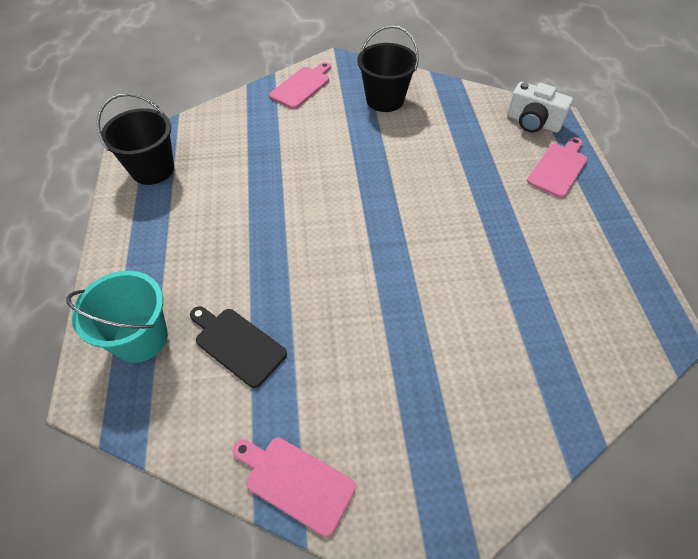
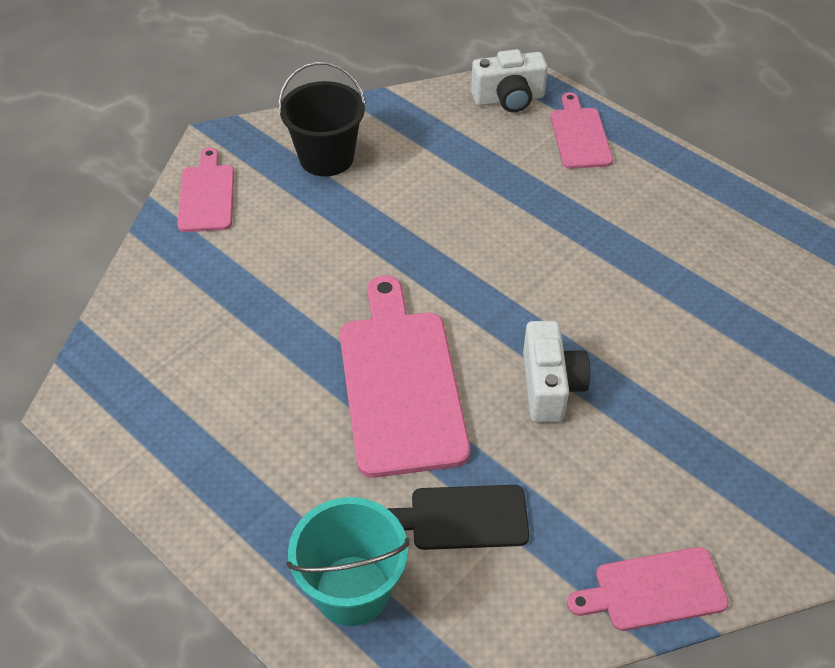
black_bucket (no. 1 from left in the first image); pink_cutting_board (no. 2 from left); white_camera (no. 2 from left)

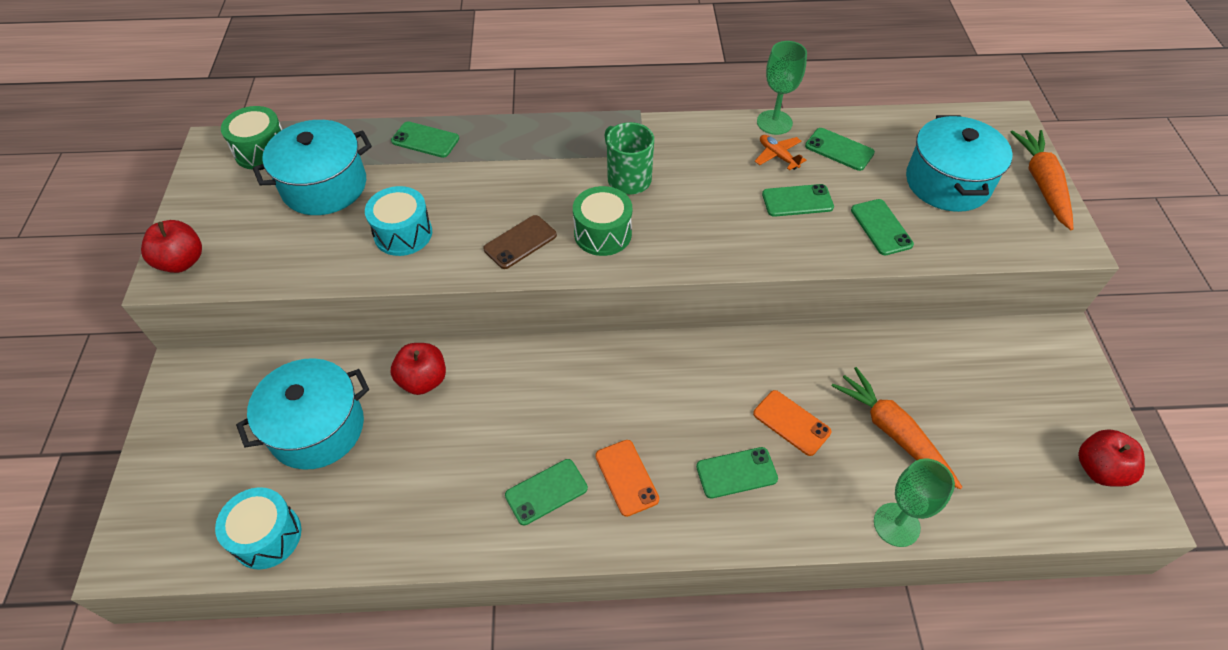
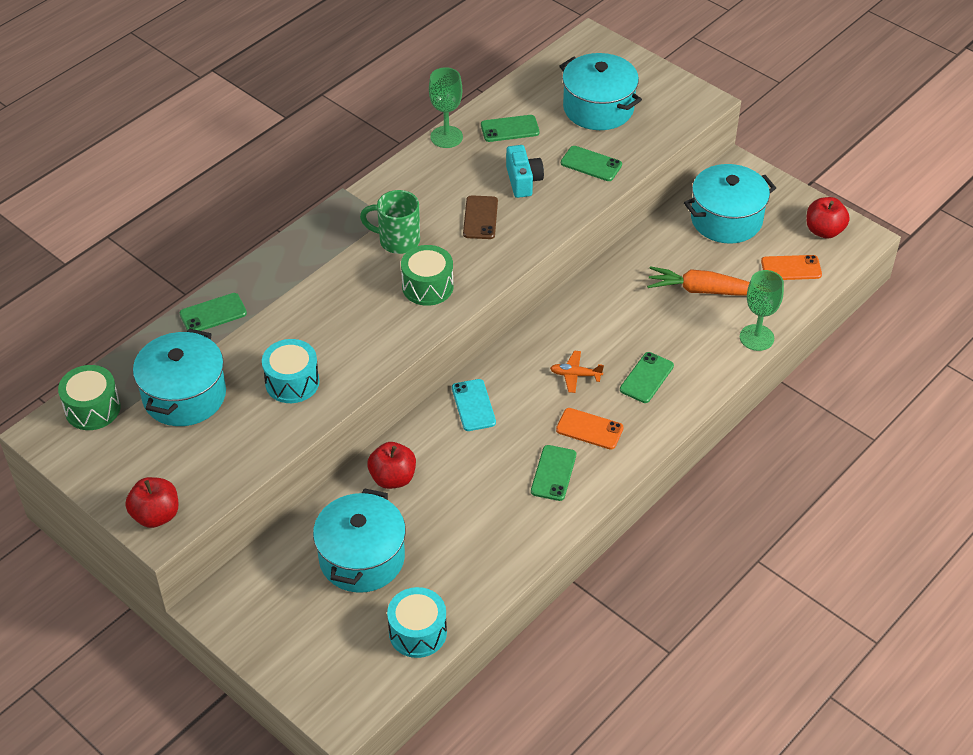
brown_phone; orange_phone (no. 2 from left); orange_plane; turquoise_camera; orange_carrot (no. 2 from left in the first image); turquoise_phone; turquoise_pot (no. 4 from left)

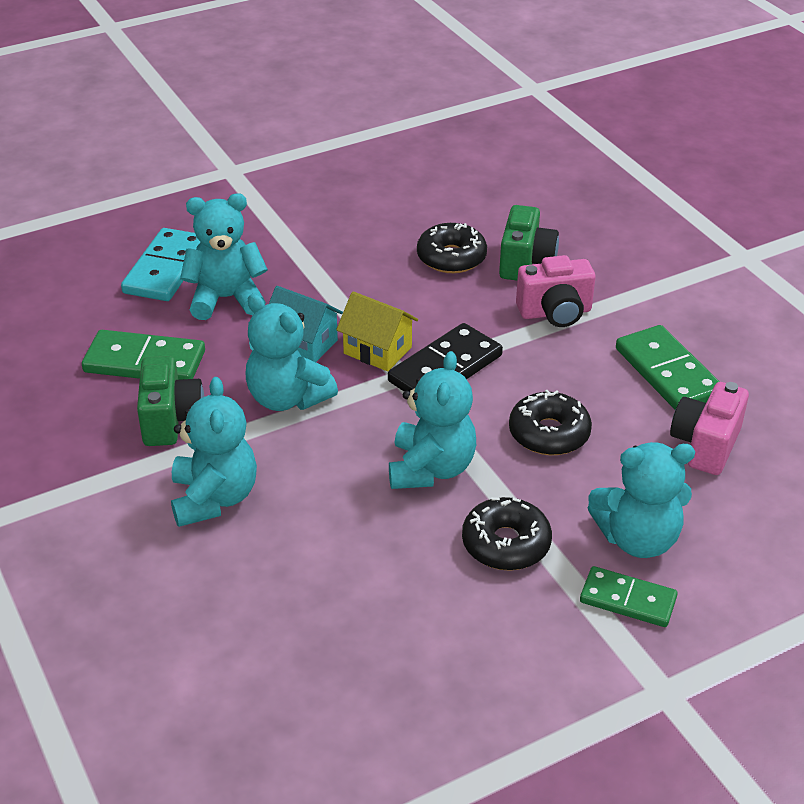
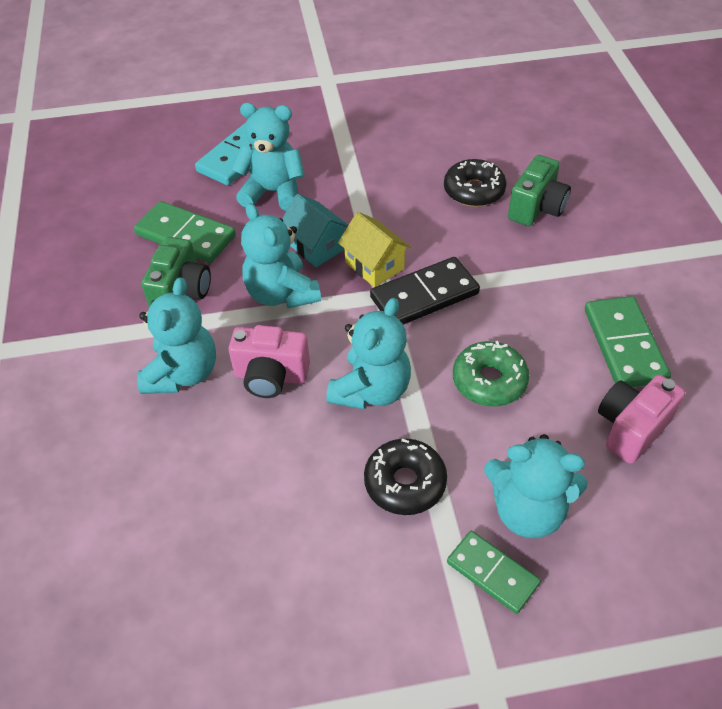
green_donut; pink_camera (no. 1 from left)

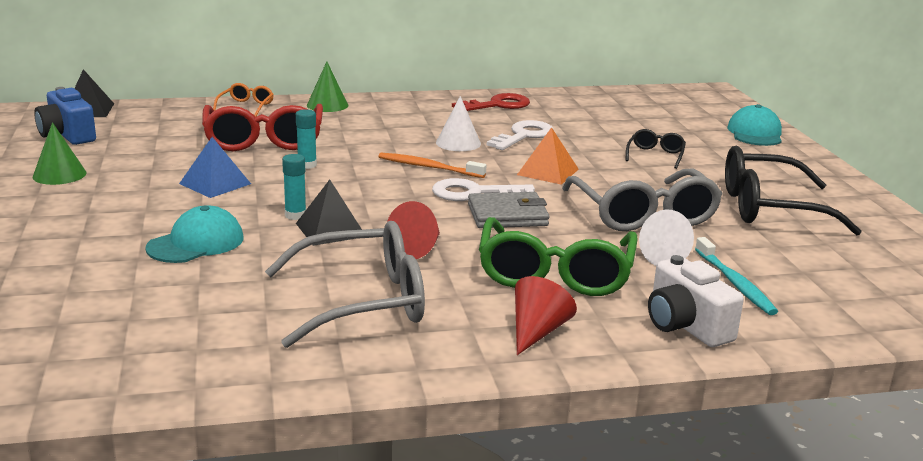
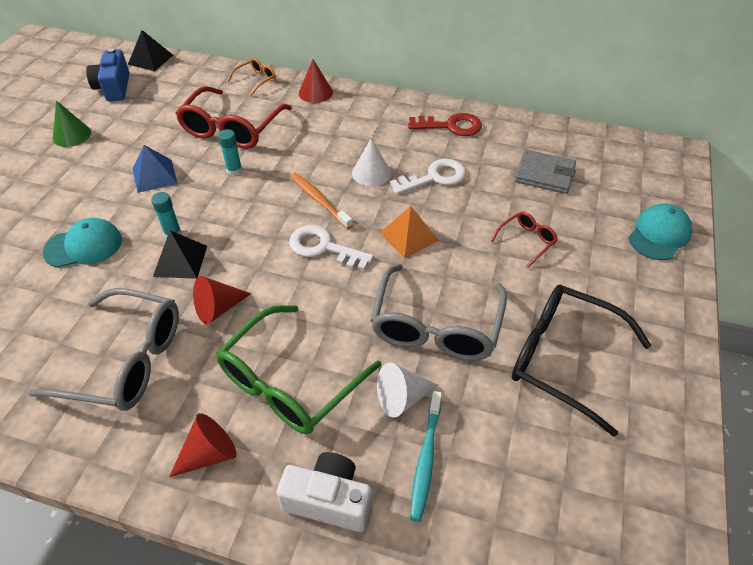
red_cone (no. 3 from left); grey_wallet; red_glasses (no. 2 from left); white_camera

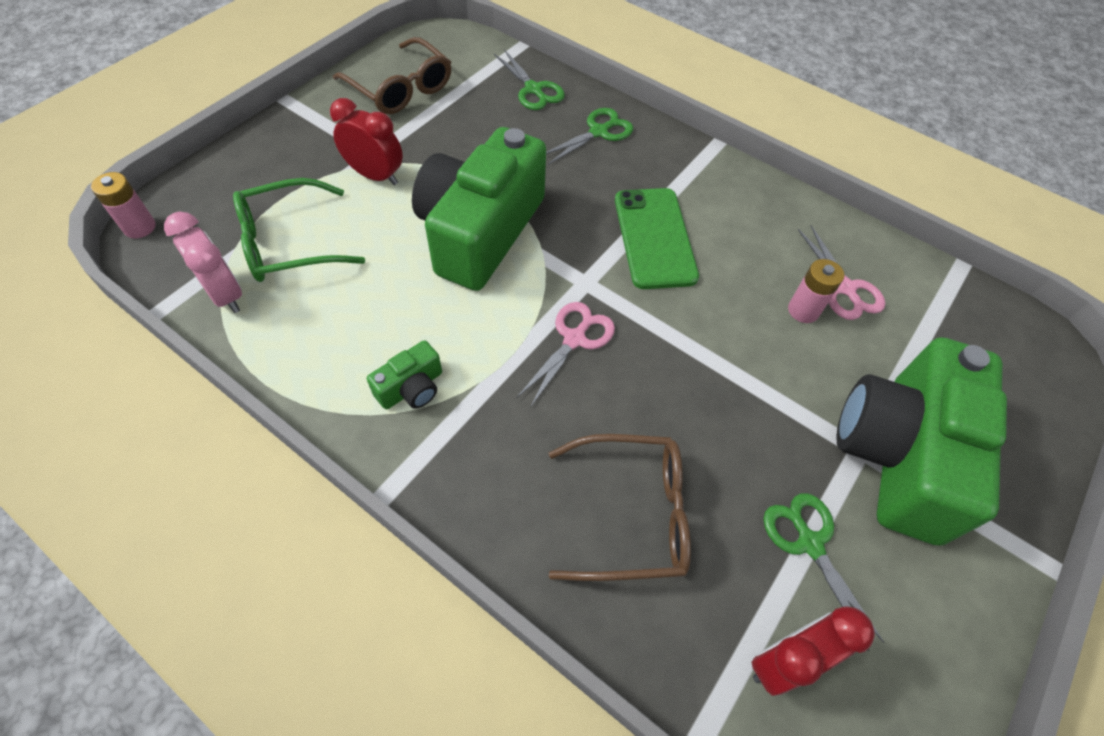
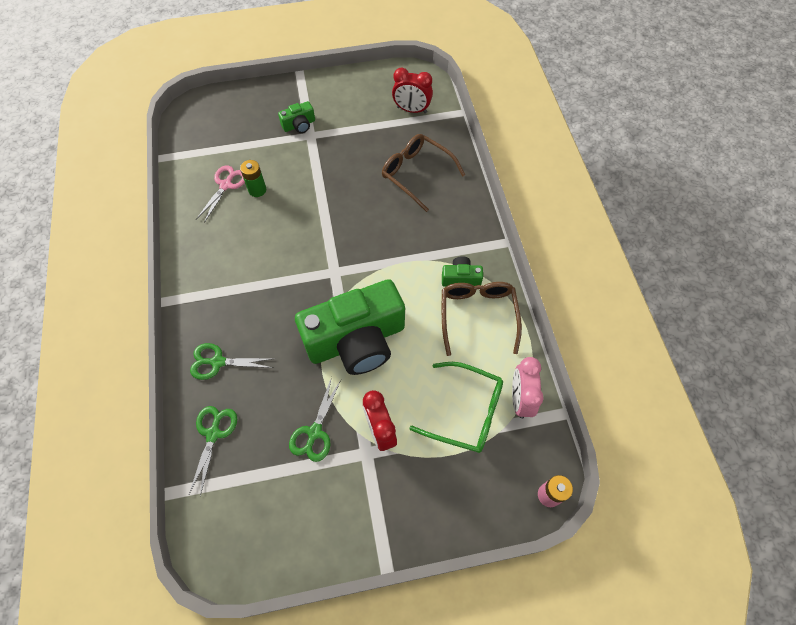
brown_glasses (no. 2 from left); pink_scissors (no. 1 from left in the first image); green_phone; green_scissors (no. 3 from left); green_battery; green_camera (no. 1 from left)

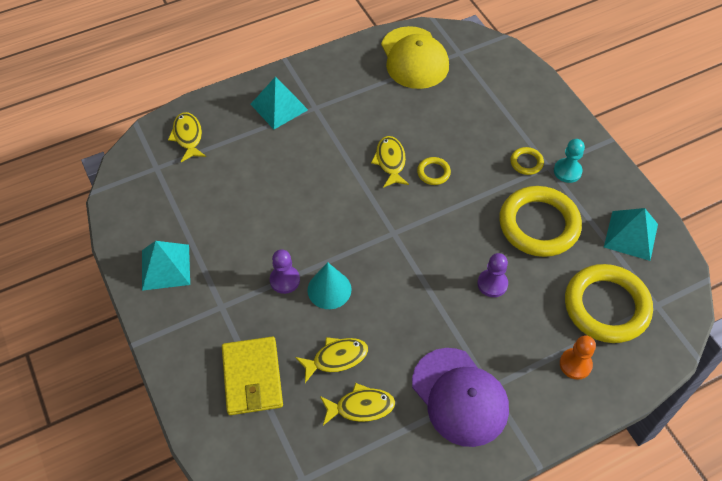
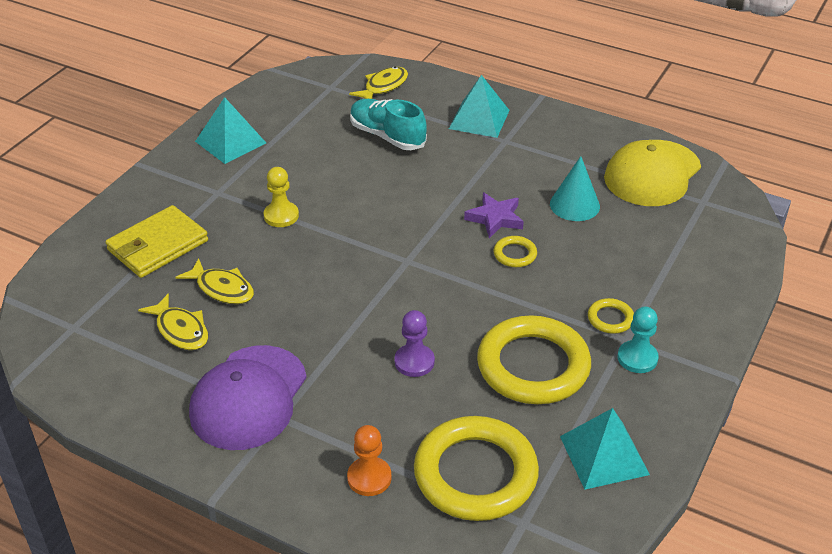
yellow_pawn; turquoise_cone; purple_star; turquoise_shoe

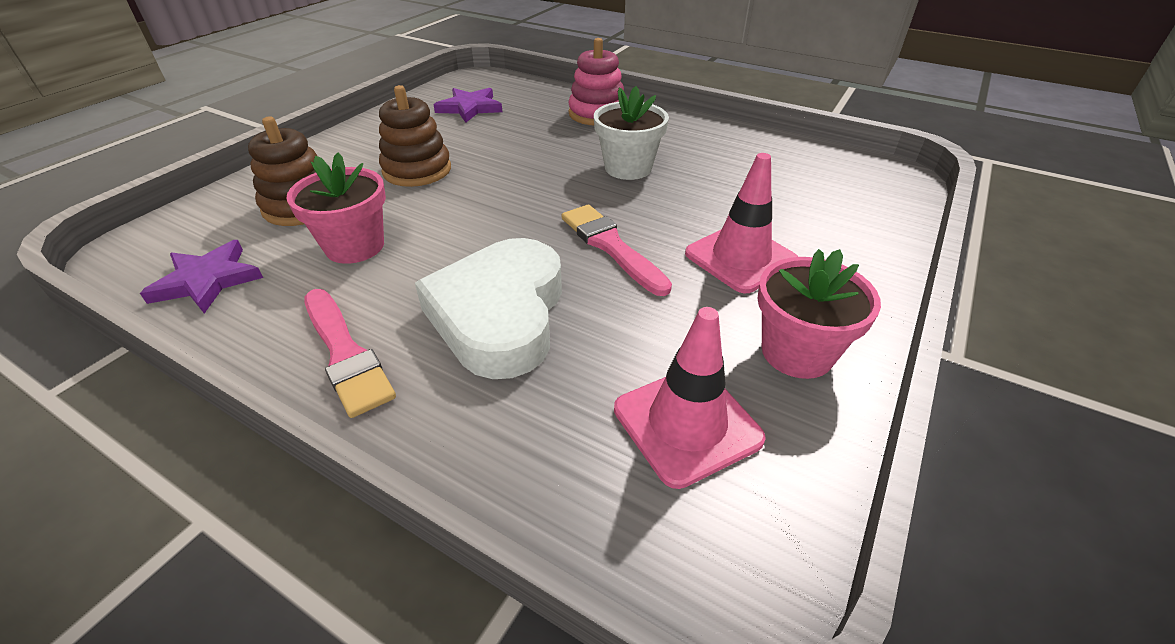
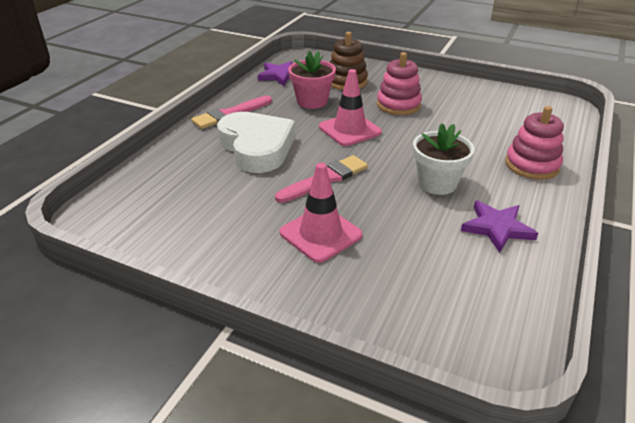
pink_stacking_toy (no. 1 from left); white_heart; purple_star (no. 2 from left); pink_traffic_cone (no. 2 from left); pink_flower_pot (no. 2 from left in the first image)

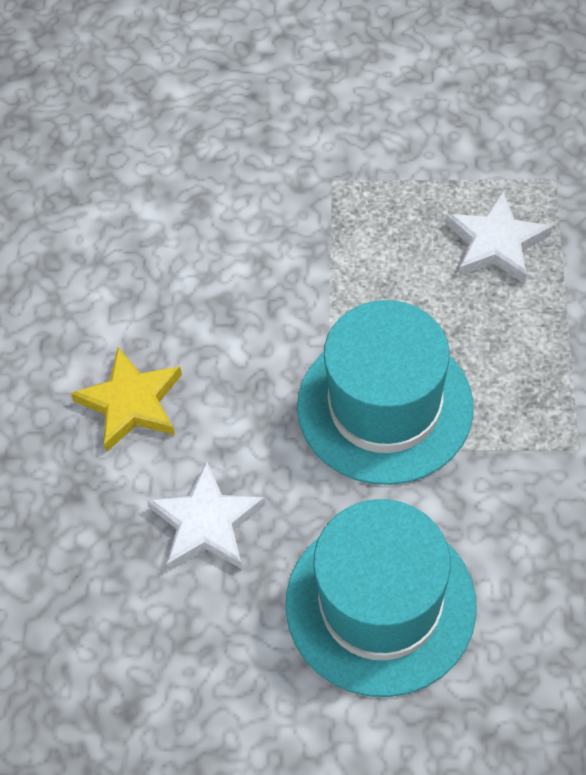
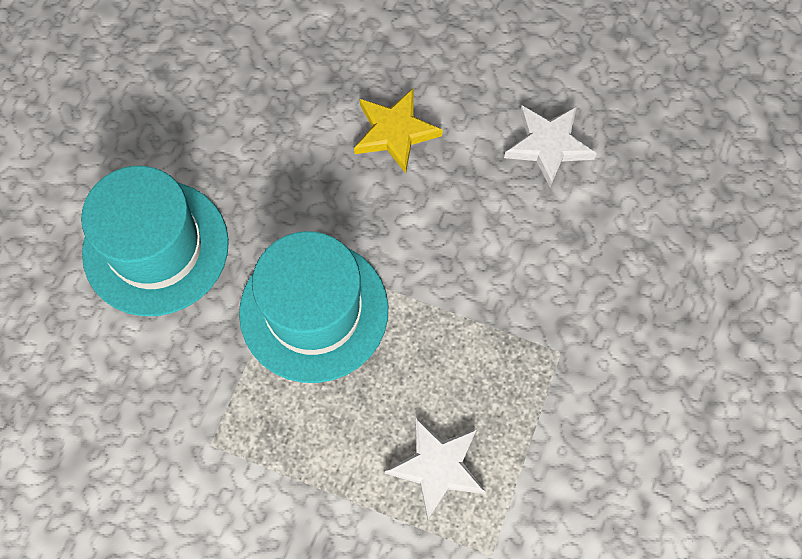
white_star (no. 2 from left)

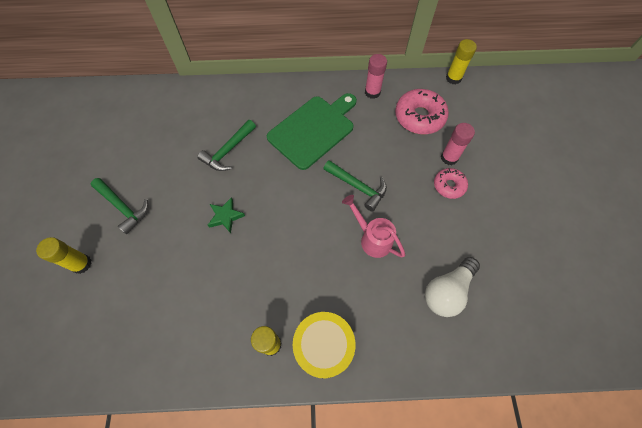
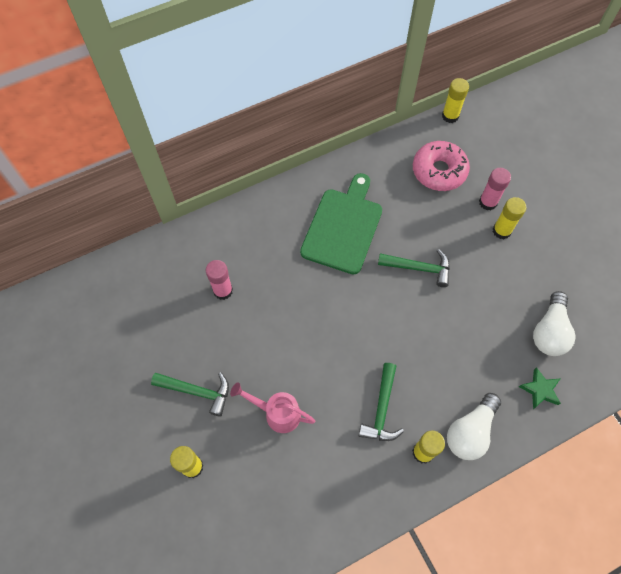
green_hammer (no. 2 from left); green_star; white_light_bulb (no. 1 from left); pink_watering_can; pink_glue_stick (no. 1 from left); yellow_glue_stick (no. 4 from left)

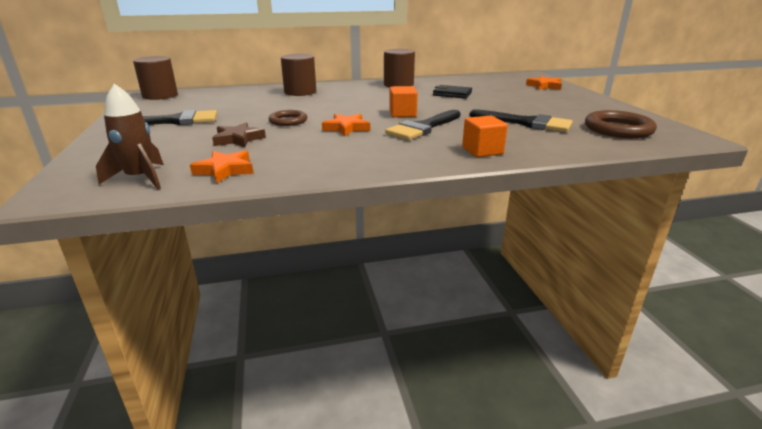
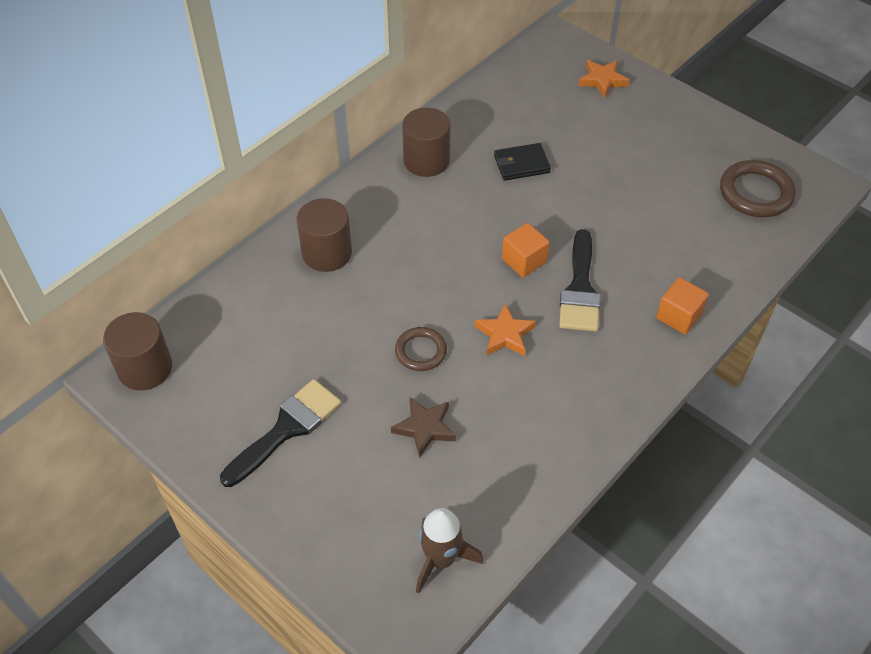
orange_star (no. 1 from left in the first image); black_brush (no. 3 from left in the first image)

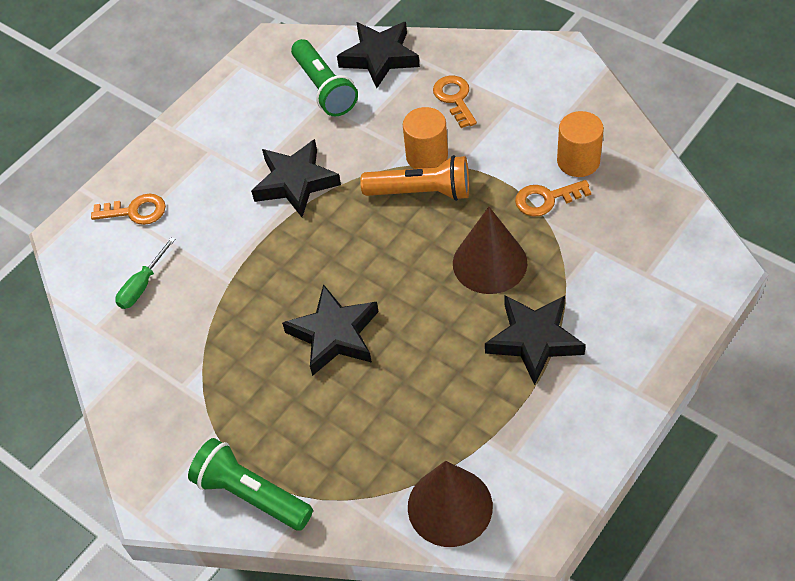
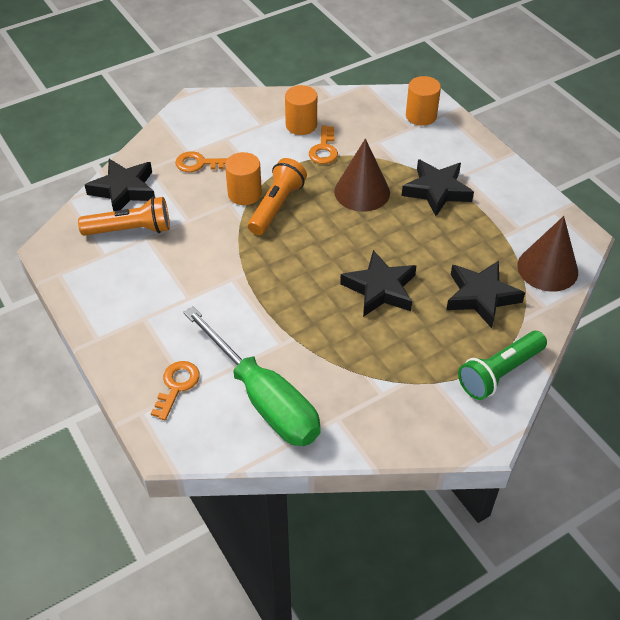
green_screwdriver; black_star (no. 4 from left); orange_flashlight (no. 1 from left); orange_cylinder (no. 3 from left)

